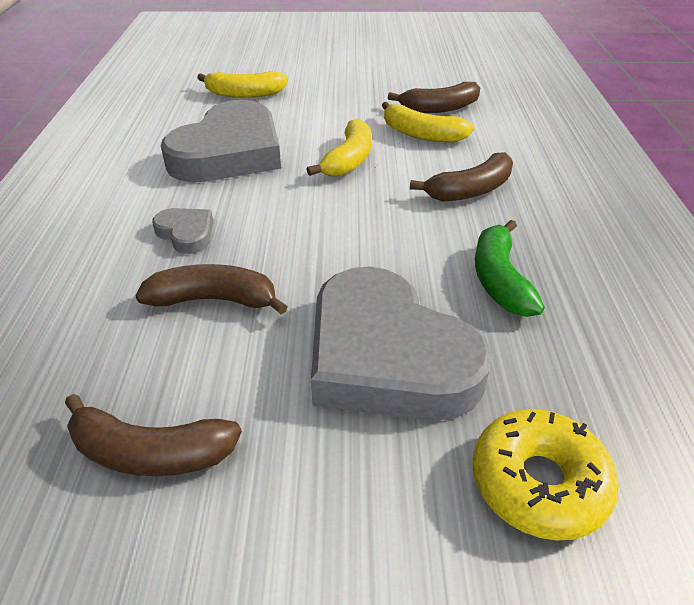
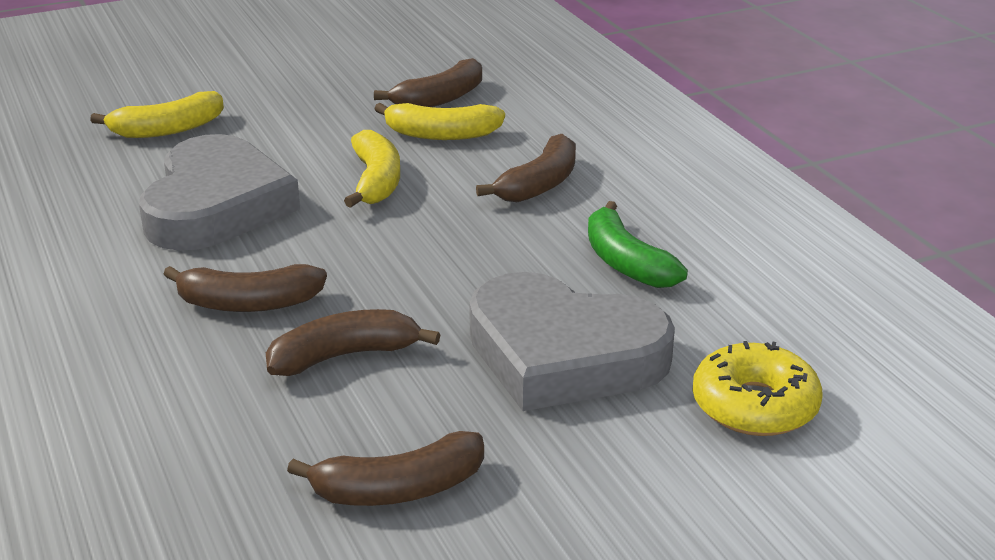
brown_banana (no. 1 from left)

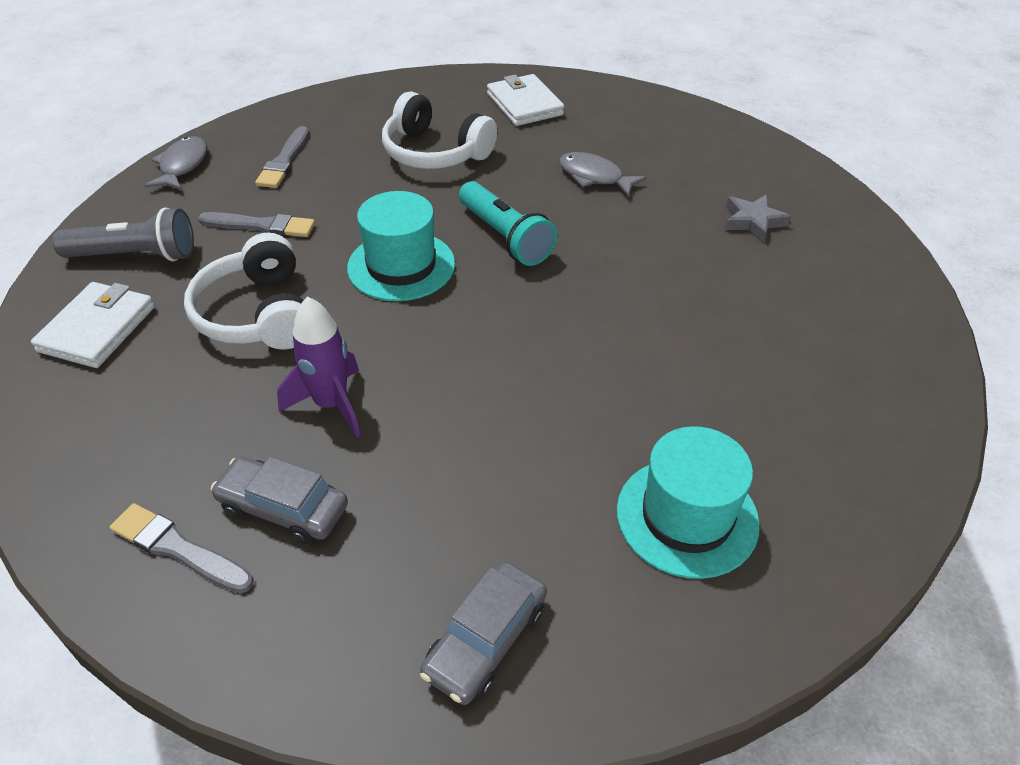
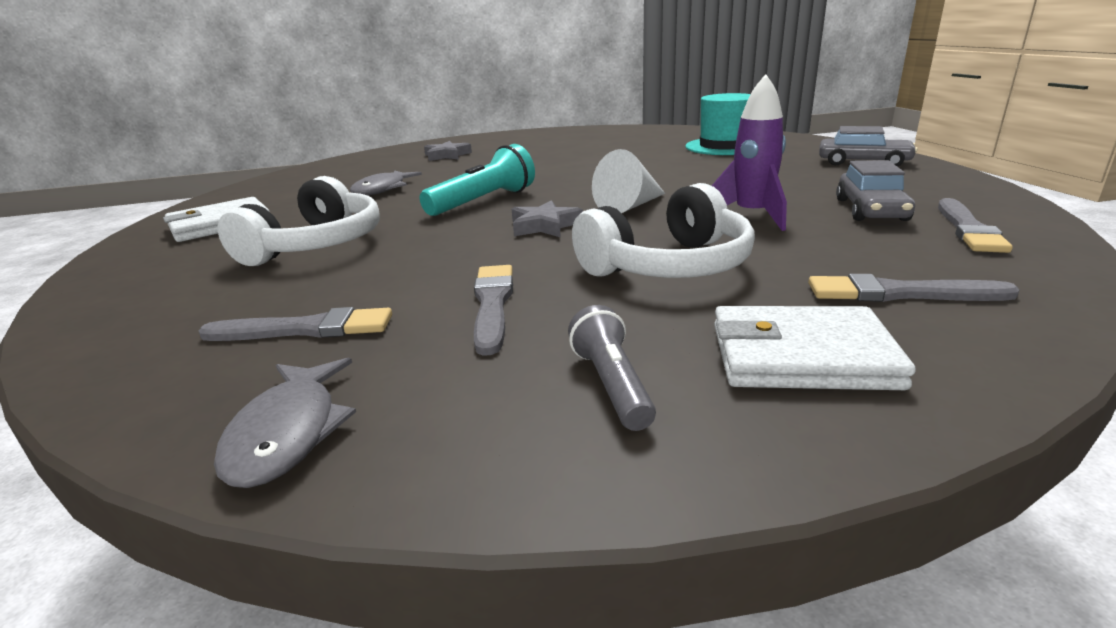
grey_flashlight; grey_fish (no. 1 from left); grey_star (no. 2 from left); white_cone; grey_brush (no. 3 from left)

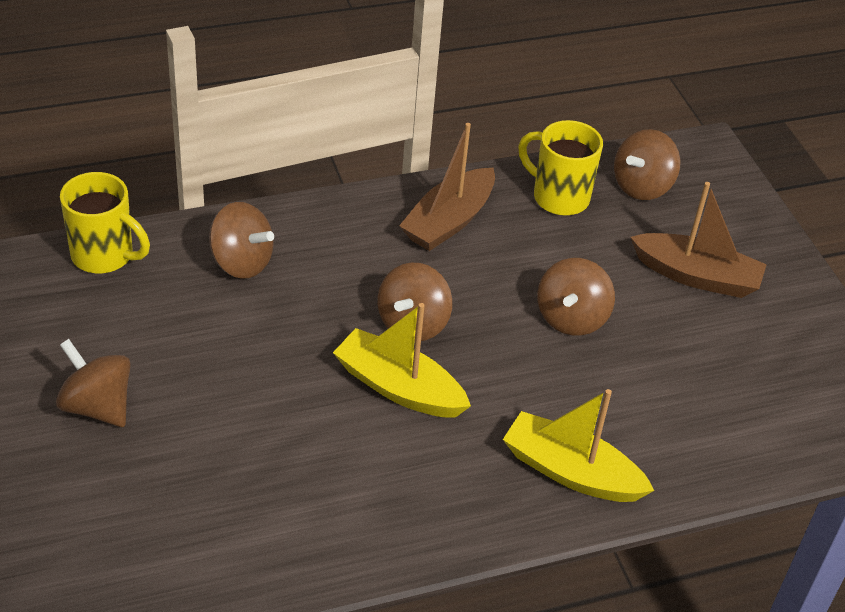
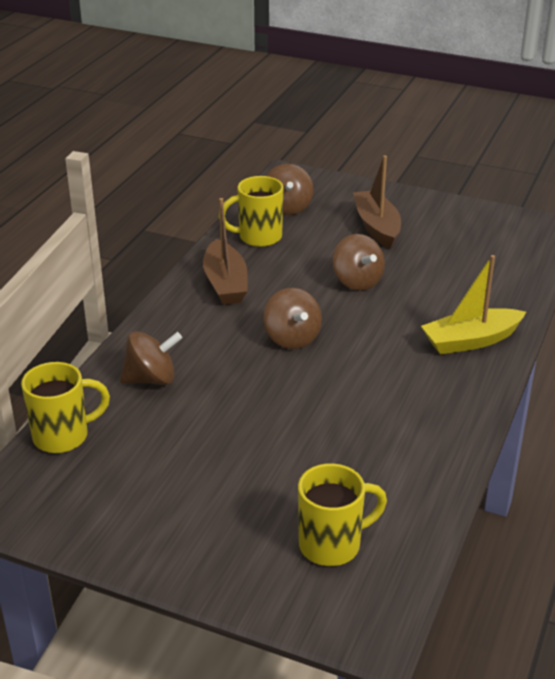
brown_spinning_top (no. 1 from left in the first image); yellow_boat (no. 1 from left in the first image); brown_boat (no. 2 from left); yellow_mug (no. 3 from left)

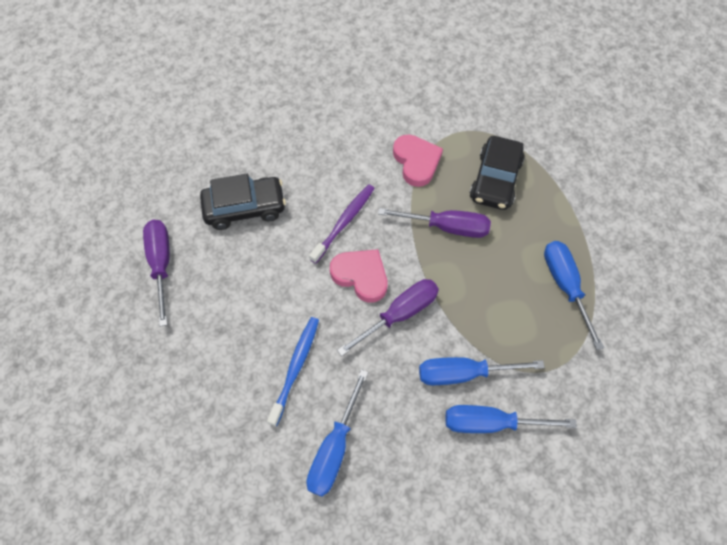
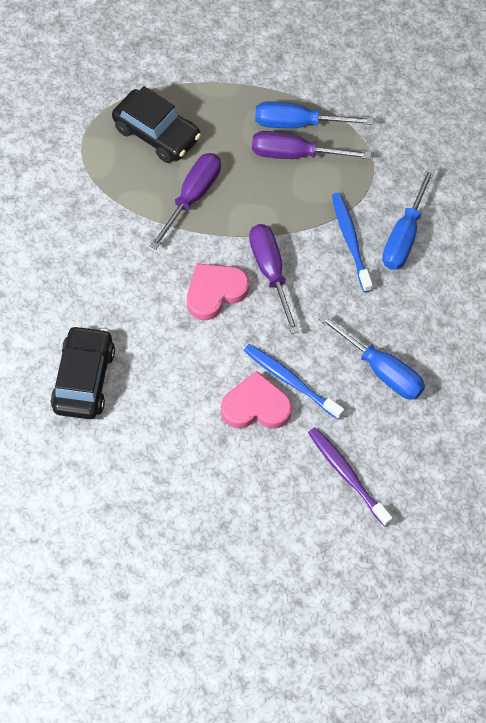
purple_screwdriver (no. 3 from left); purple_toothbrush; pink_heart (no. 2 from left); blue_toothbrush (no. 2 from left)

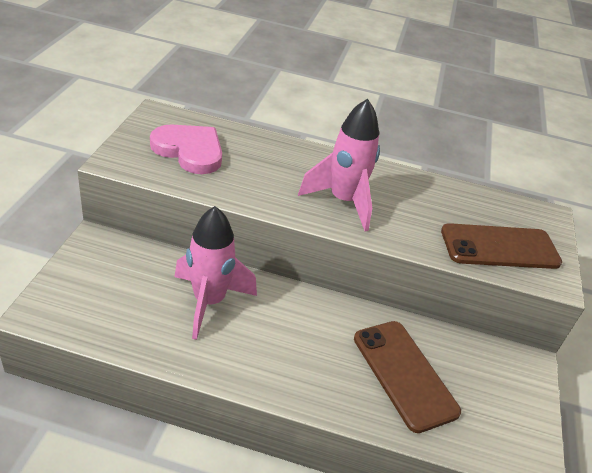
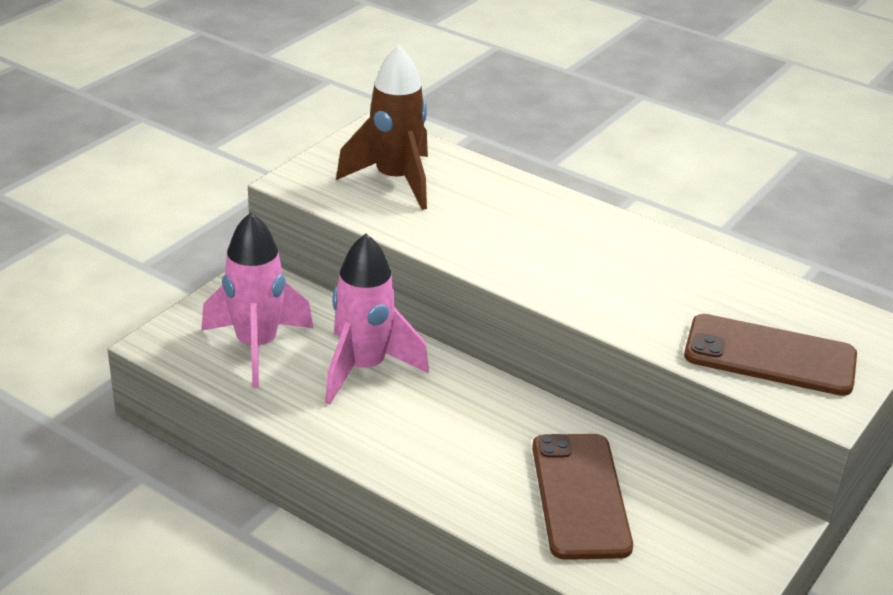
brown_rocket; pink_rocket (no. 1 from left)

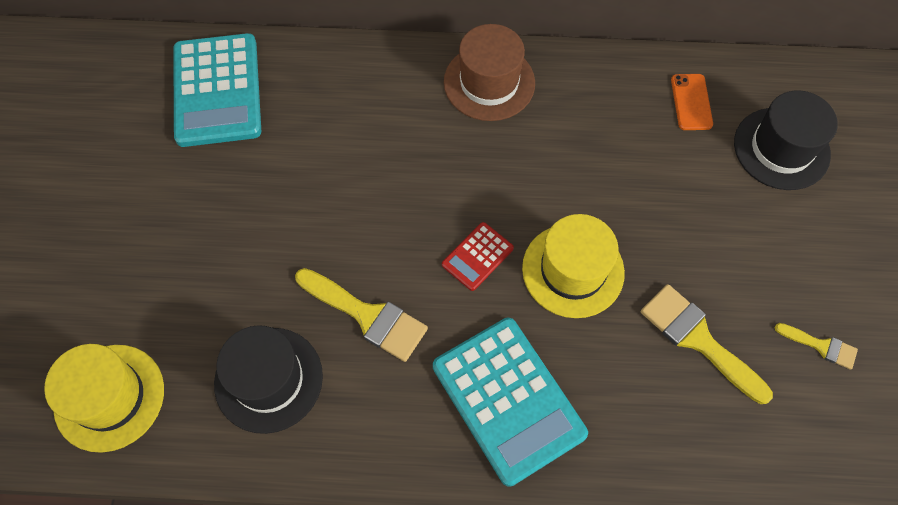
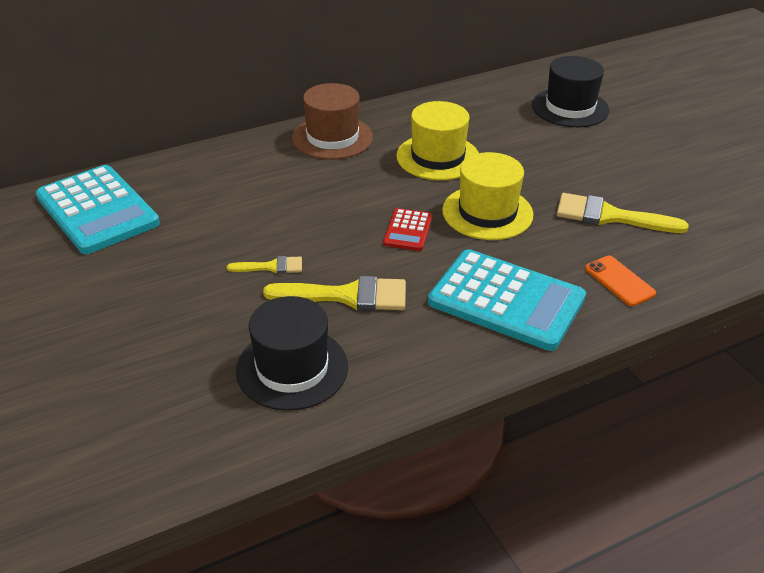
yellow_hat (no. 1 from left); orange_phone; yellow_brush (no. 1 from left)

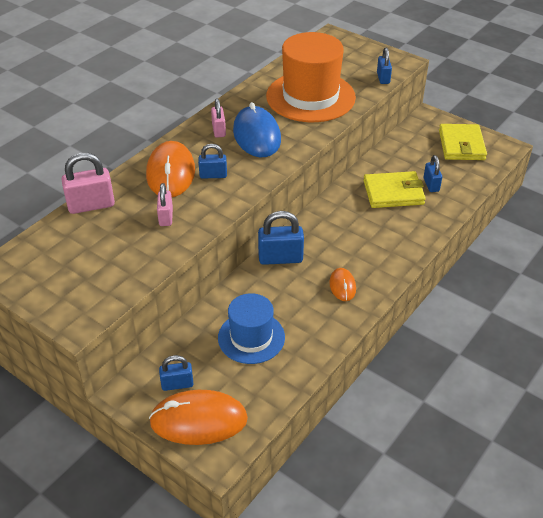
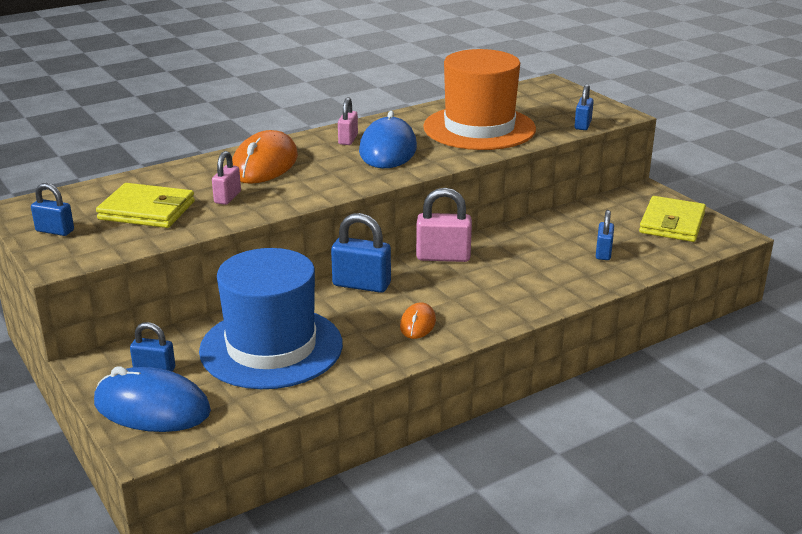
pink_padlock (no. 3 from left); blue_mouse (no. 1 from left); blue_padlock (no. 1 from left); blue_hat; yellow_wallet (no. 1 from left)

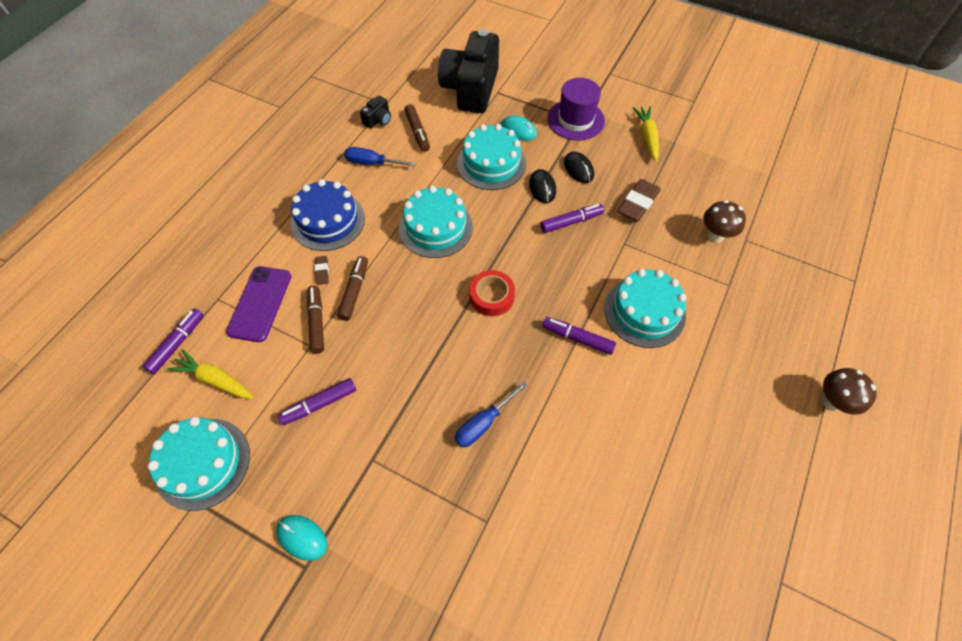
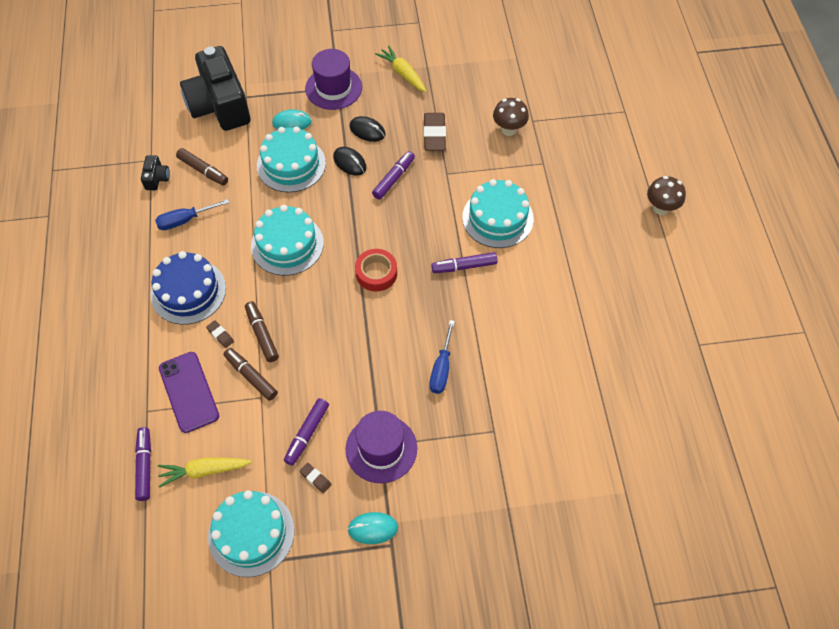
brown_eraser (no. 2 from left); purple_hat (no. 2 from left)

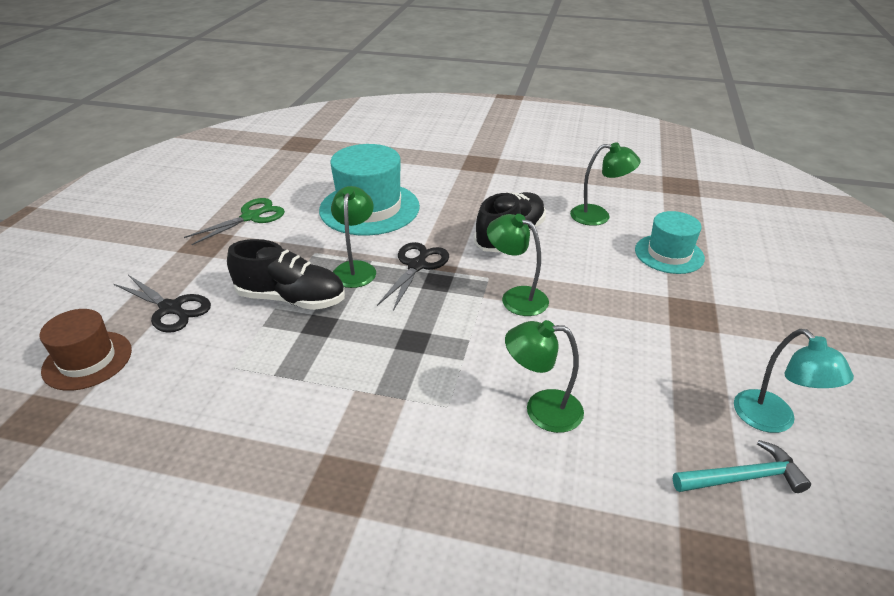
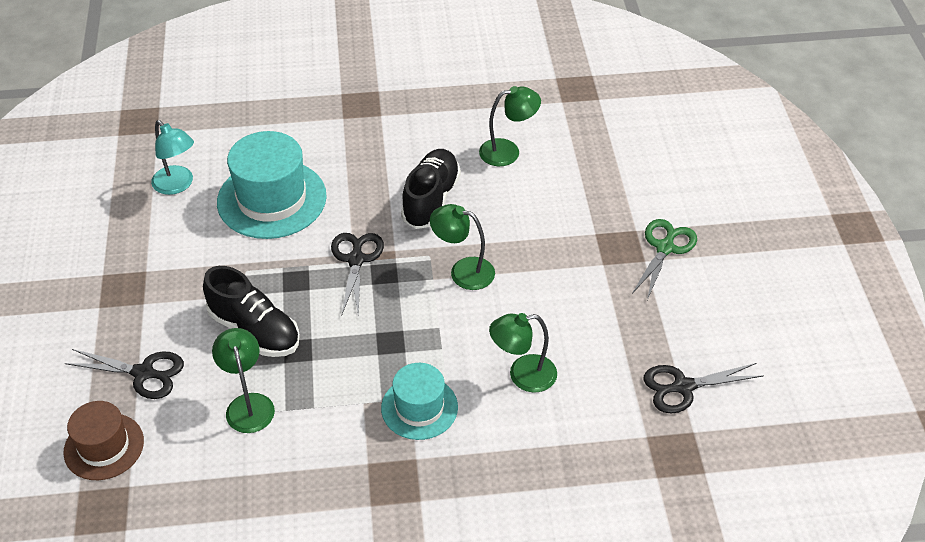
green_scissors; black_shoe (no. 1 from left); green_lamp (no. 1 from left); turquoise_hat (no. 2 from left); black_scissors (no. 3 from left); turquoise_lamp

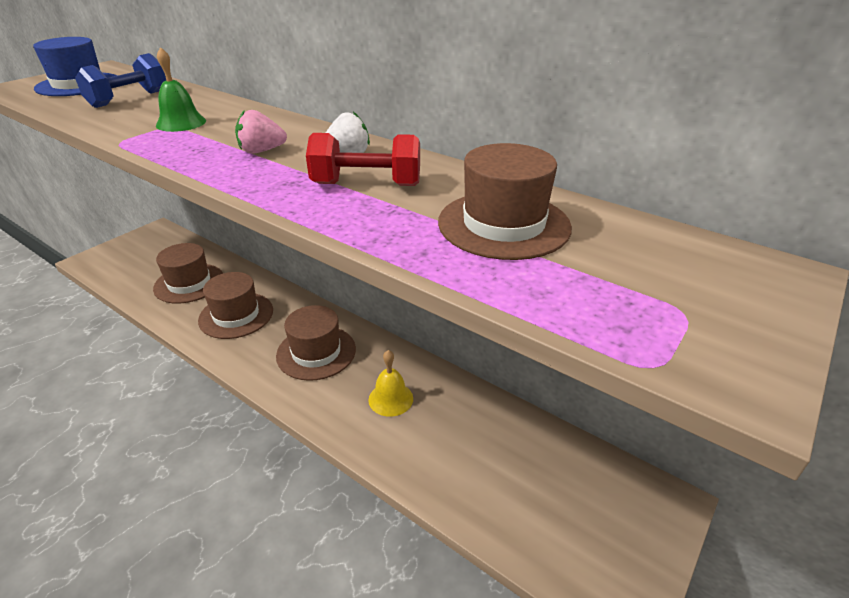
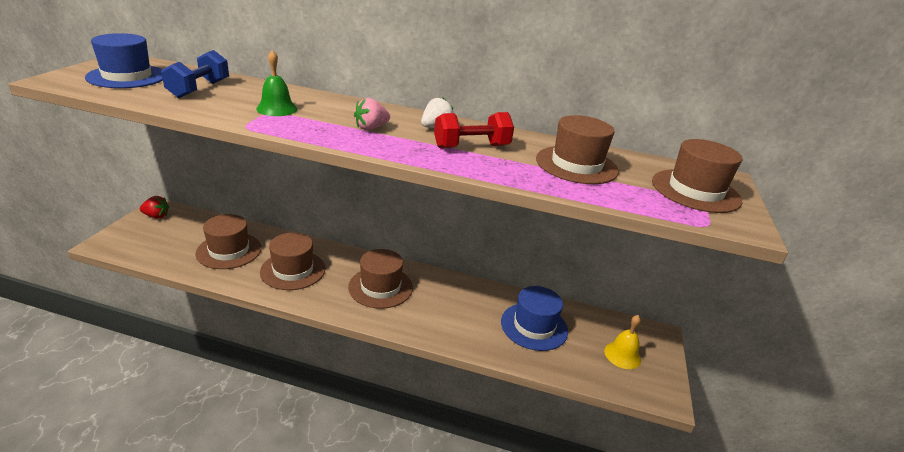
yellow_bell; red_strawberry; blue_hat (no. 2 from left); brown_hat (no. 5 from left)

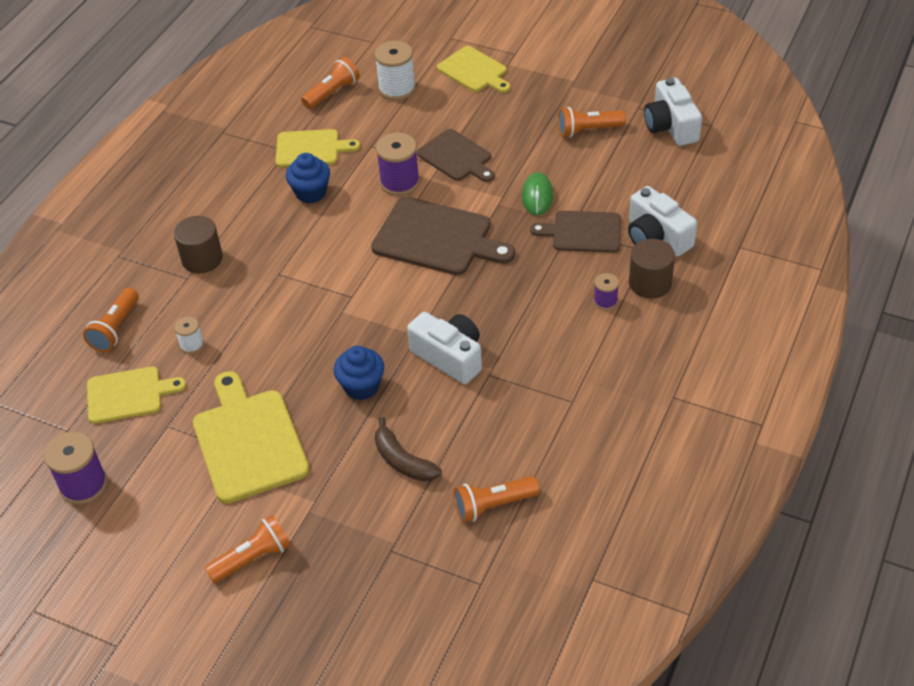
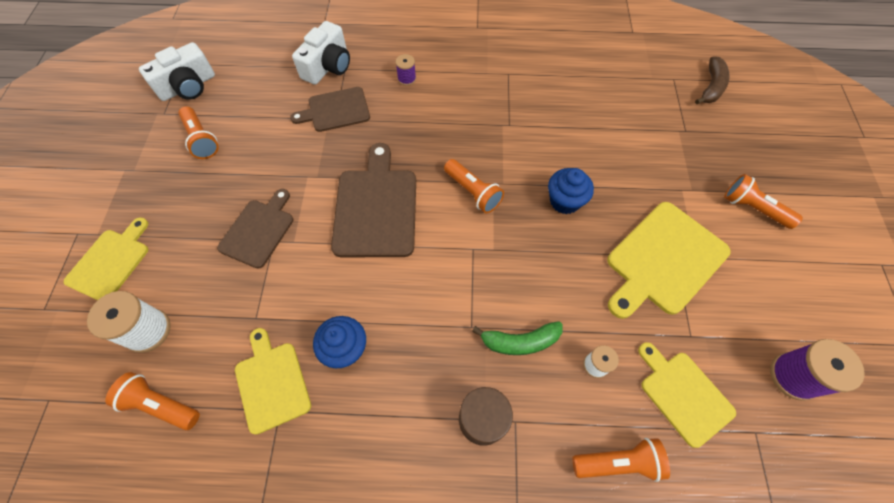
brown_banana; purple_spool (no. 2 from left in the first image); white_camera (no. 1 from left in the first image); orange_flashlight (no. 3 from left); green_mouse; brown_cutting_board (no. 2 from left); brown_cylinder (no. 2 from left in the first image); green_banana

